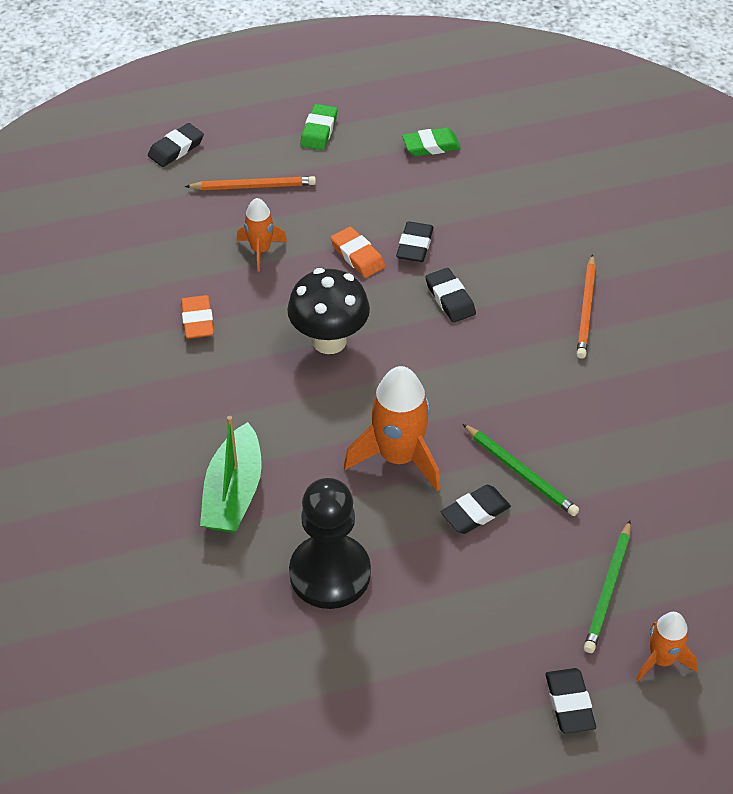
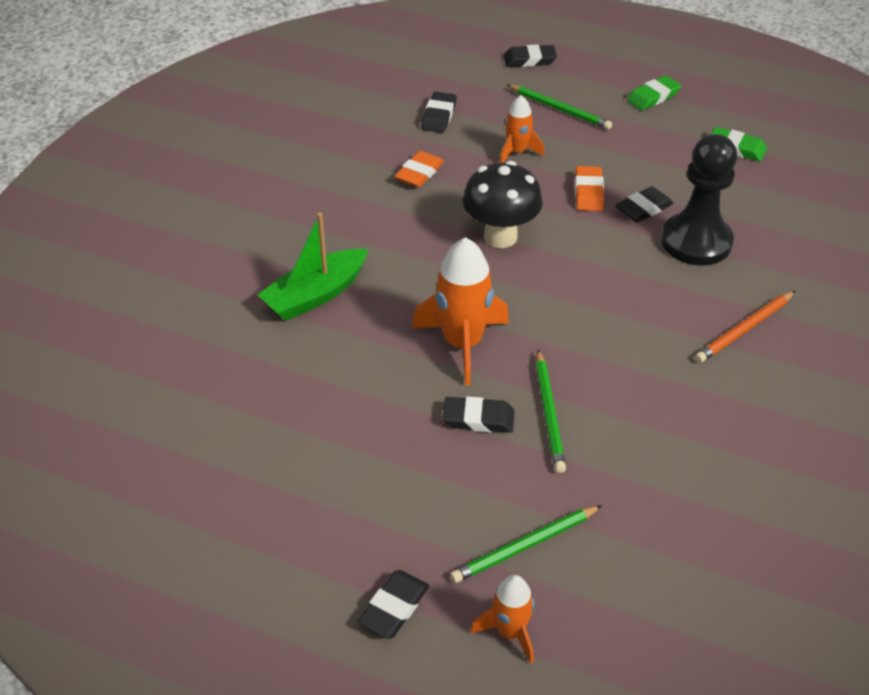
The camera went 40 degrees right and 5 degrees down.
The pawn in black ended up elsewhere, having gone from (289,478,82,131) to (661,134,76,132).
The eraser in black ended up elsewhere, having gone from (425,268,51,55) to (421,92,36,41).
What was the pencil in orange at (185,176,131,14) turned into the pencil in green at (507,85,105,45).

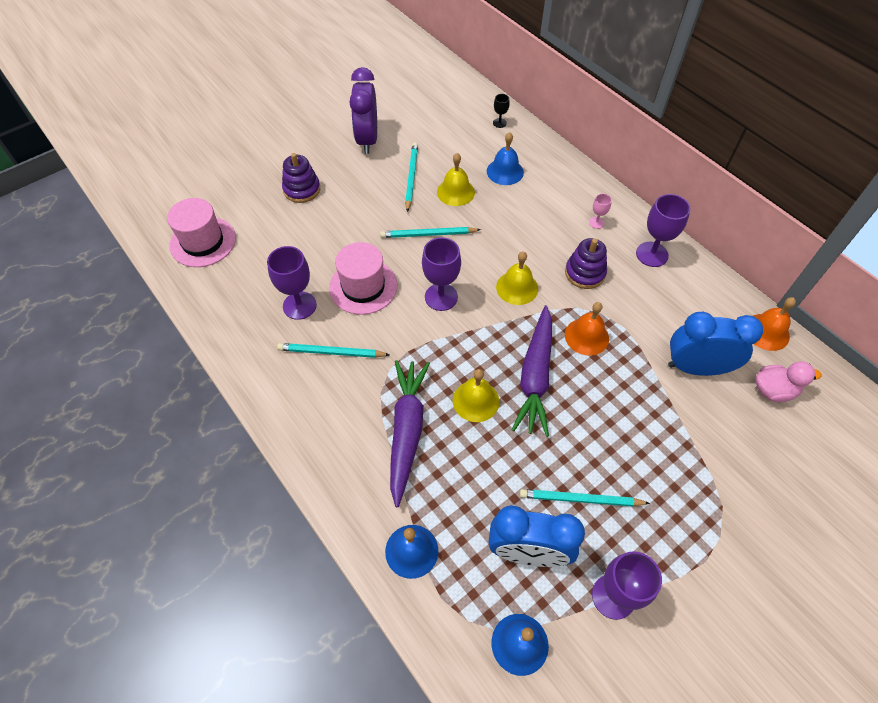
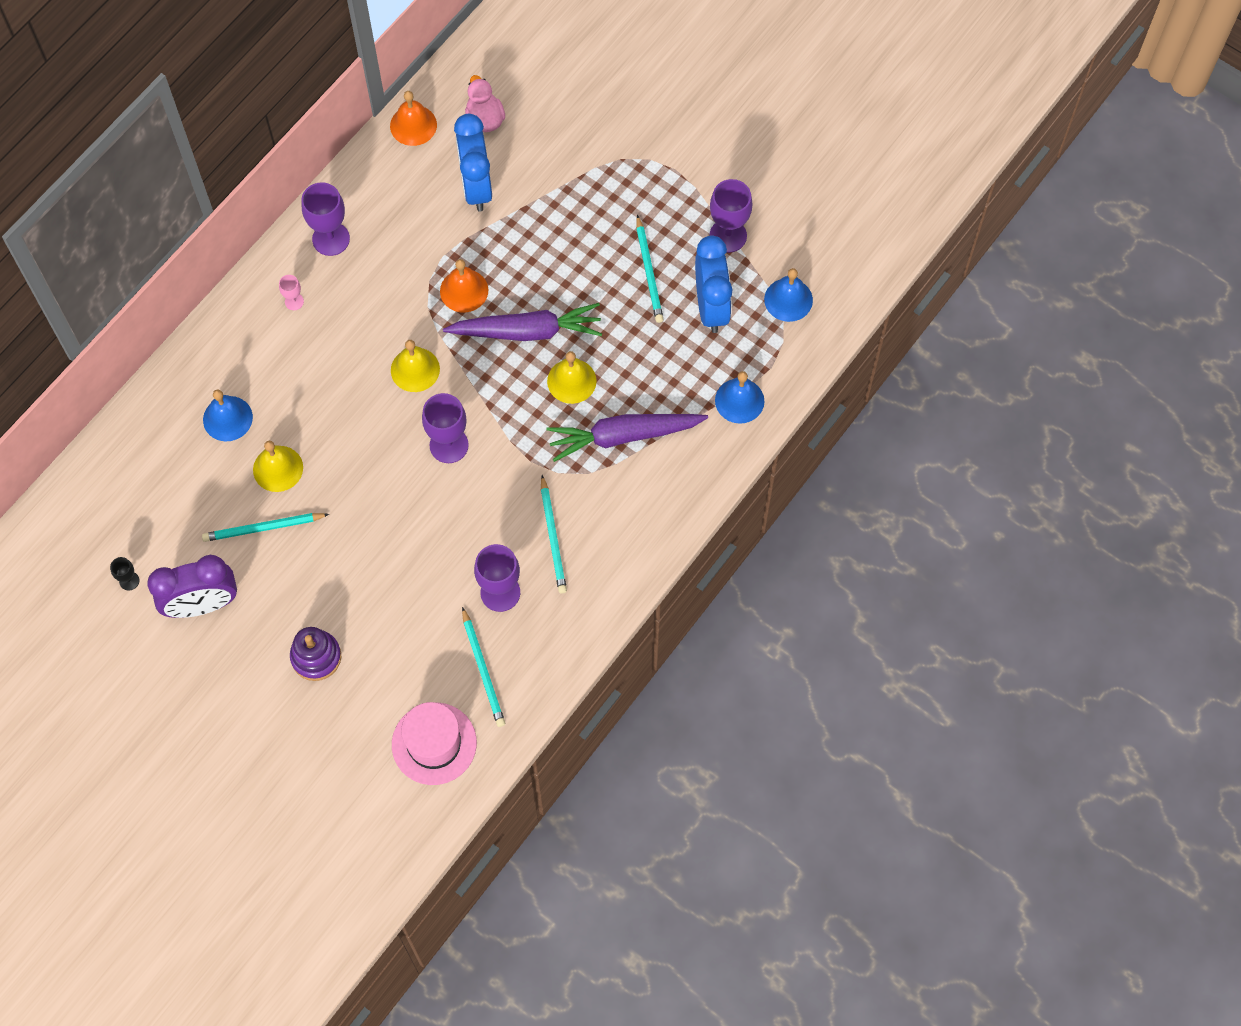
The camera went 105 degrees left and 10 degrees up.
The second view lost the hat in pink at (329,242,68,73).
The second view lost the stacking toy in purple at (565,238,42,51).
The pencil in turquoise ended up elsewhere, having gone from (380,227,101,11) to (462,607,43,120).
The goblet in black ended up elsewhere, having gone from (493,94,17,34) to (110,557,29,34).

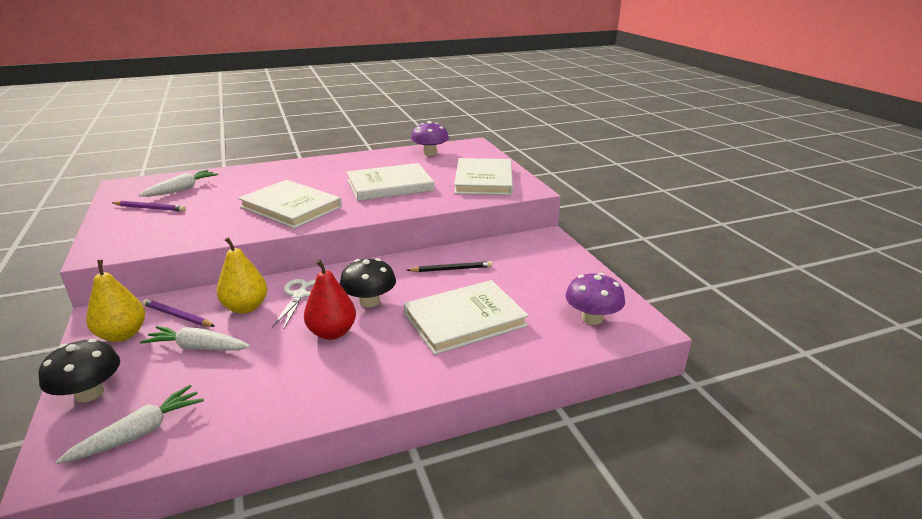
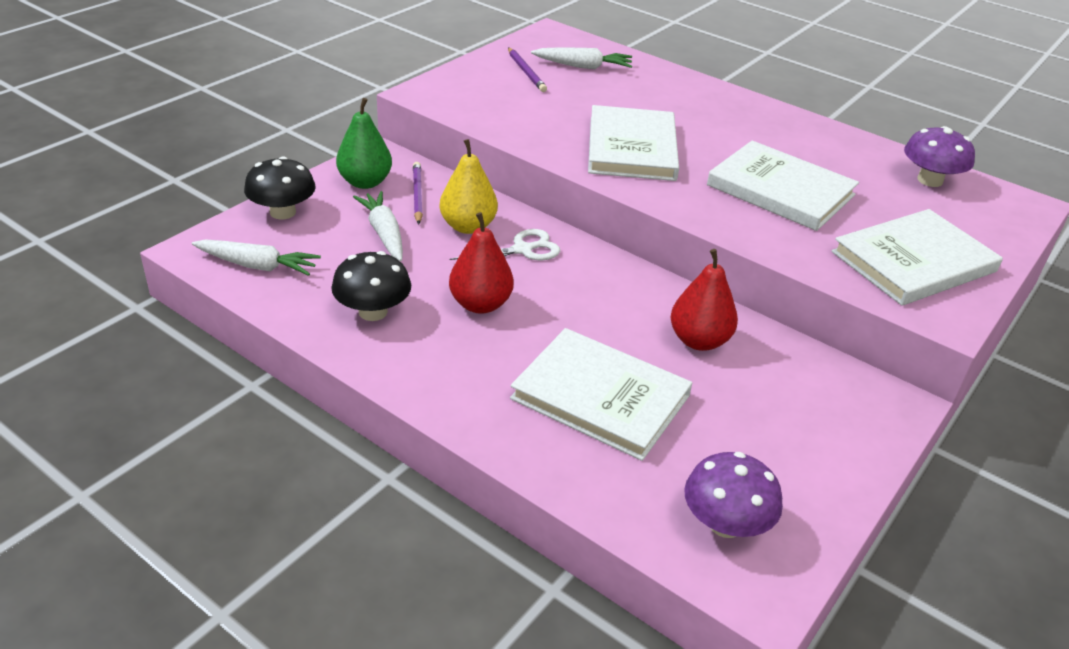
The camera went 55 degrees right and 10 degrees up.
The mushroom in black ended up elsewhere, having gone from (340,258,56,49) to (331,251,80,70).
Where the pencil in black stood at (407,261,86,11), the pear in red came to stand at (671,249,67,102).
What was the pear in yellow at (86,260,59,82) turned into the pear in green at (336,98,56,91).

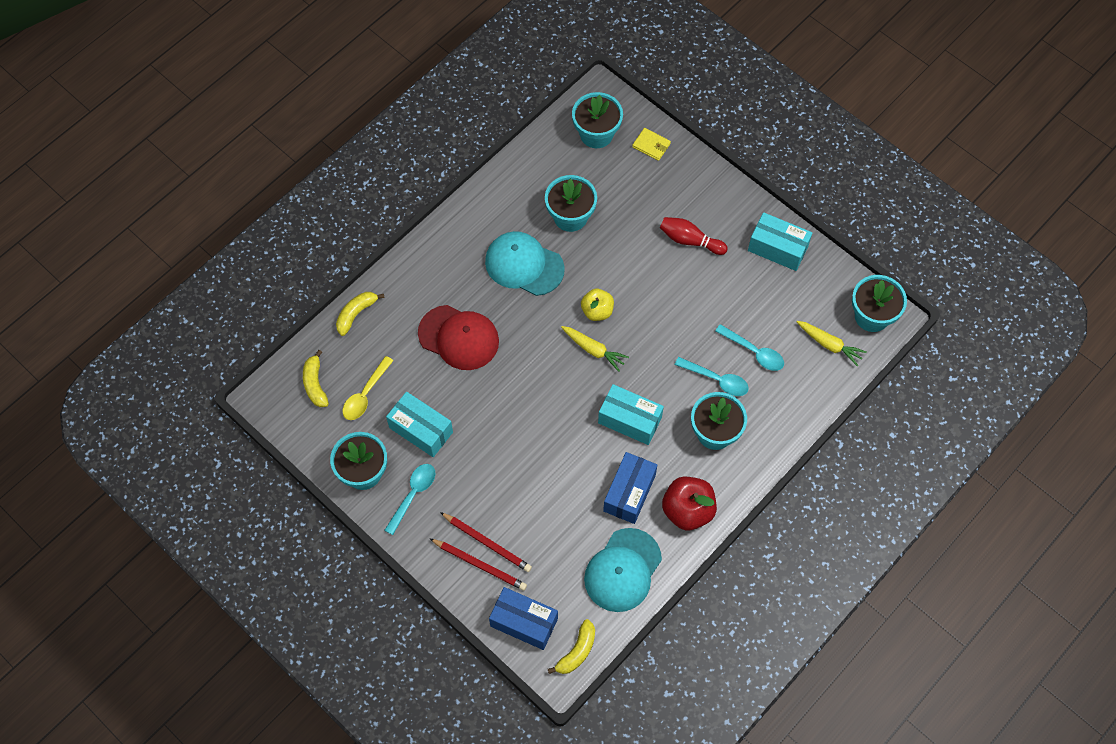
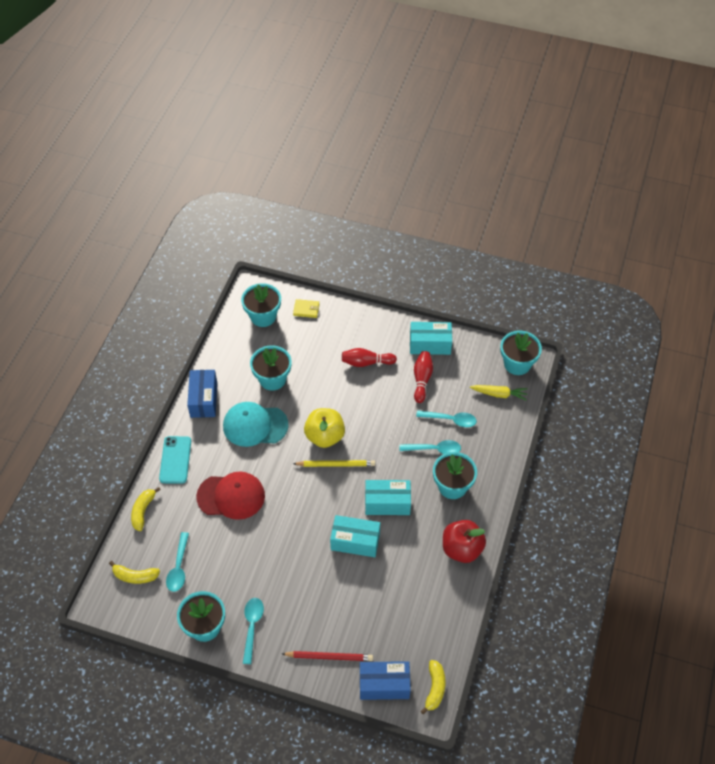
The camera went 25 degrees left and 10 degrees down.
The second view lost the pencil in red at (440,512,92,60).
The second view lost the cap in turquoise at (584,528,78,84).
The second view gained the phone in turquoise at (159,436,32,48).
The second view gained the bowling pin in red at (414,351,19,52).
The box in turquoise ended up elsewhere, having gone from (386,391,67,66) to (330,515,50,42).
The box in blue ended up elsewhere, having gone from (603,452,54,72) to (187,370,30,48).
Where the carrot in yellow stood at (561,326,68,46), the pencil in yellow came to stand at (293,460,82,7).
What was the spoon in yellow at (343,356,50,64) turned into the spoon in turquoise at (166,532,23,60).
The banana in yellow at (303,350,26,57) ended up facing another way, 45 degrees counterclockwise from before.
The size of the apple in yellow at (581,289,33,32) changed by a factor of 1.54.

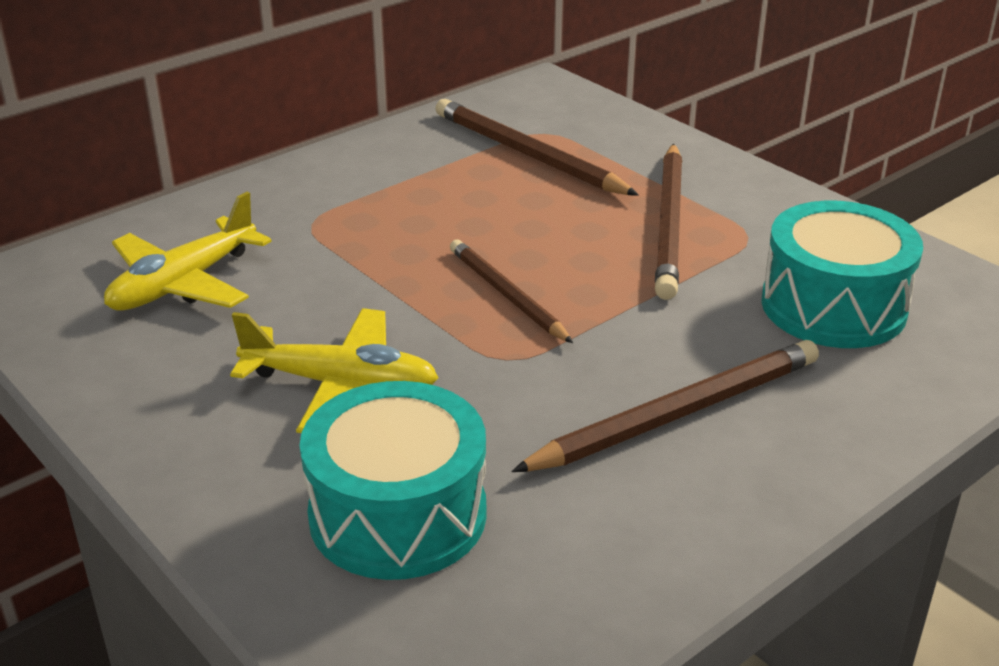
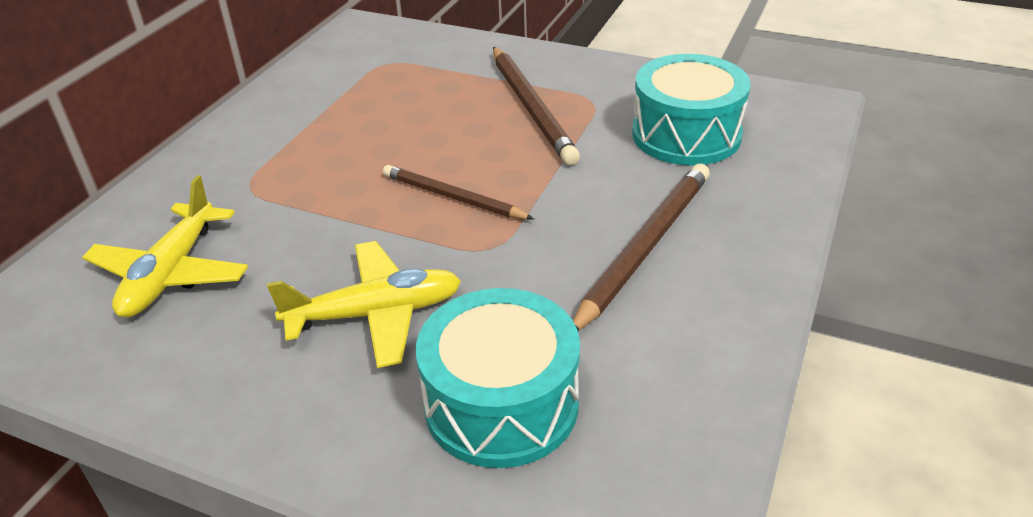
The camera went 25 degrees left and 5 degrees up.
The second view lost the pencil in brown at (435,99,204,97).

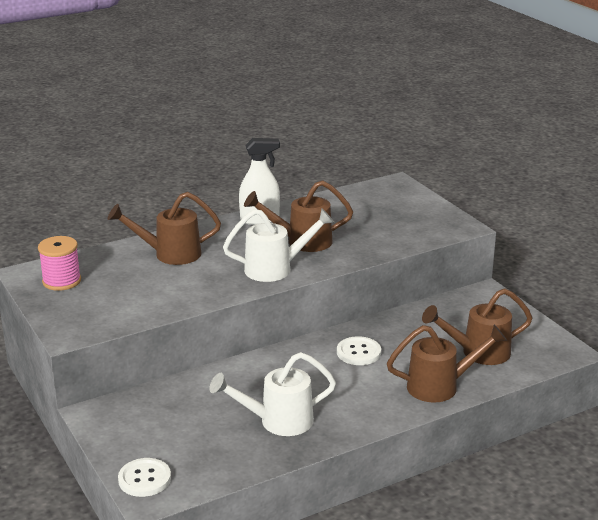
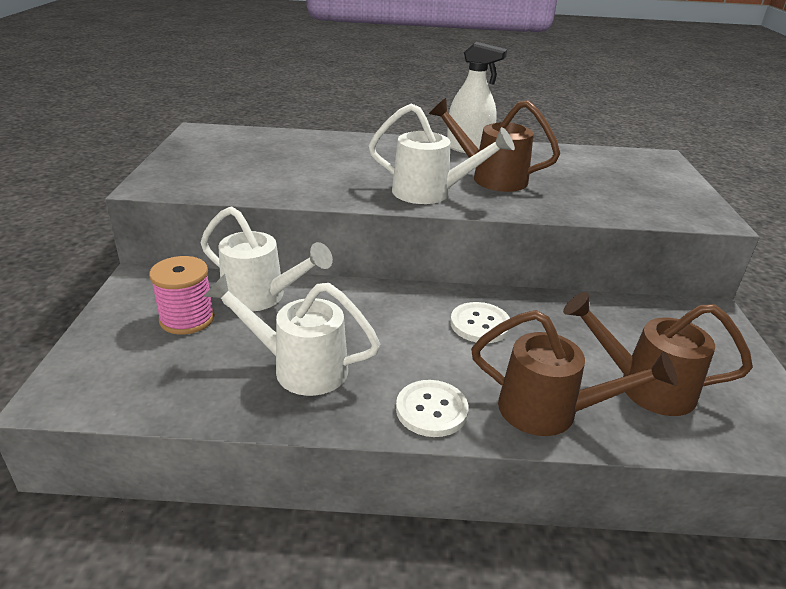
The camera went 30 degrees right and 5 degrees up.
The second view lost the watering can in brown at (107,192,114,73).
The second view gained the watering can in white at (201,206,132,106).
The spool in pink ended up elsewhere, having gone from (38,236,43,55) to (149,256,66,79).
The button in white ended up elsewhere, having gone from (118,458,53,39) to (396,380,72,57).

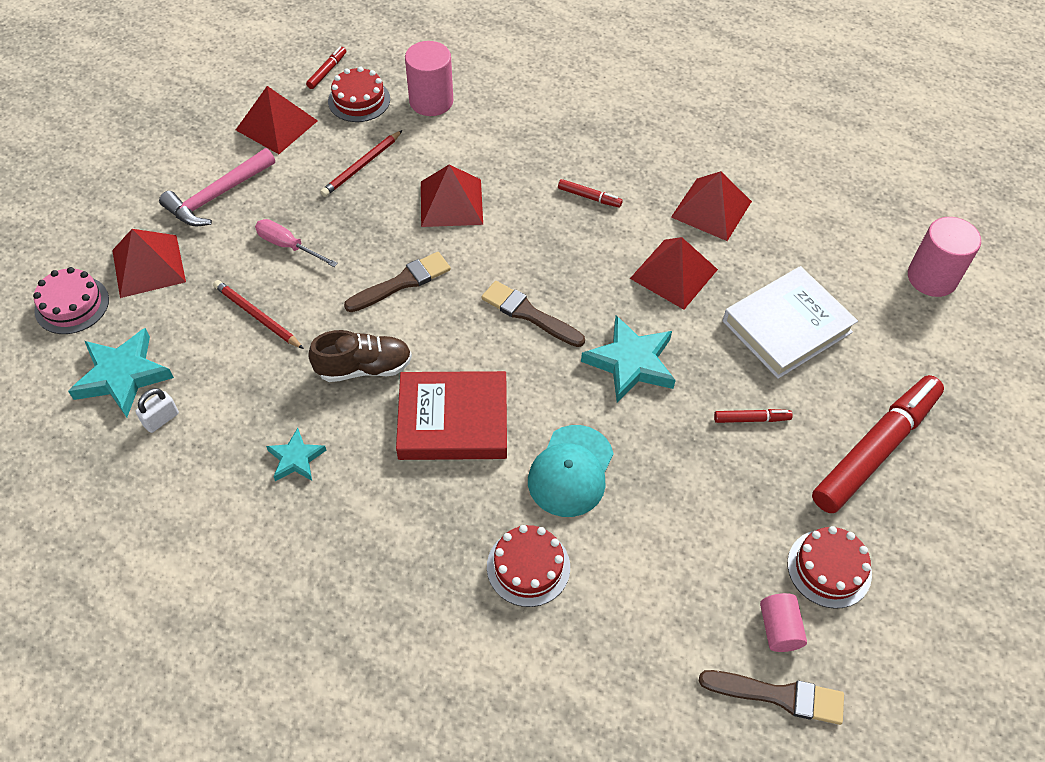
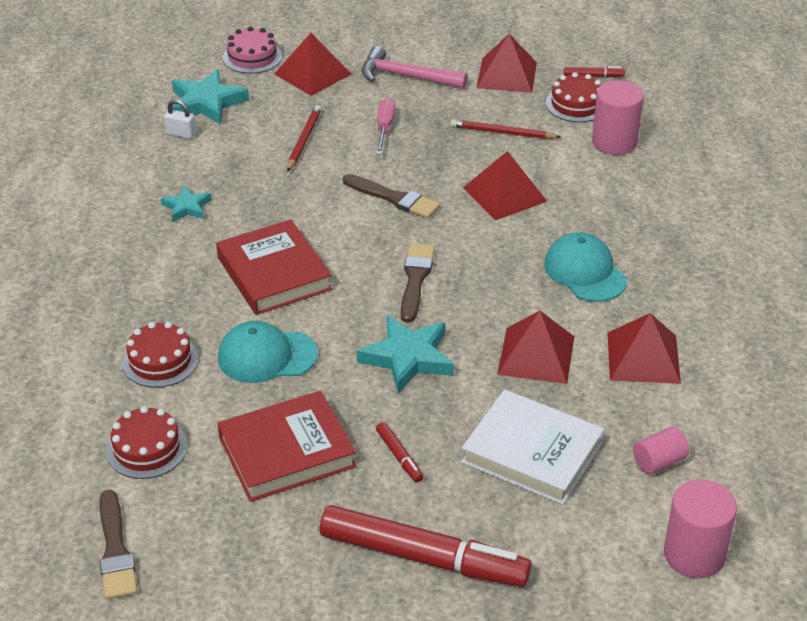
The camera went 65 degrees right and 15 degrees down.
The second view lost the shoe in brown at (308,330,104,52).
The second view gained the book in red at (217,391,139,111).
The cylinder in pink ended up elsewhere, having gone from (760,593,47,59) to (633,426,57,49).
The cake in red ended up elsewhere, having gone from (787,526,85,83) to (106,406,81,73).
Where the marker in red stood at (558,179,65,29), the cap in turquoise came to stand at (544,232,83,70).

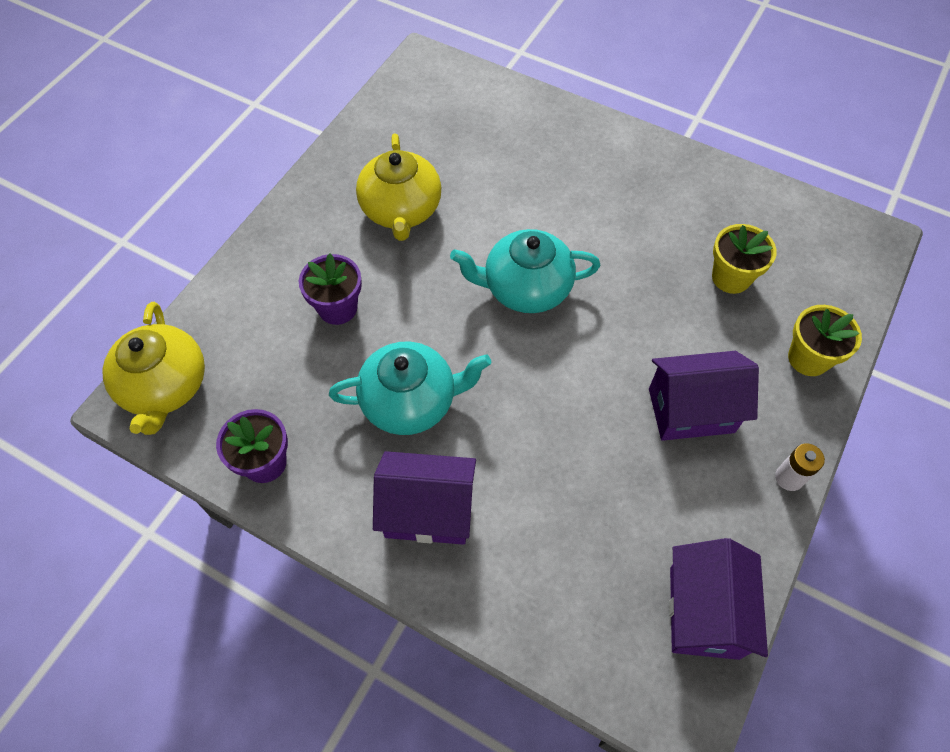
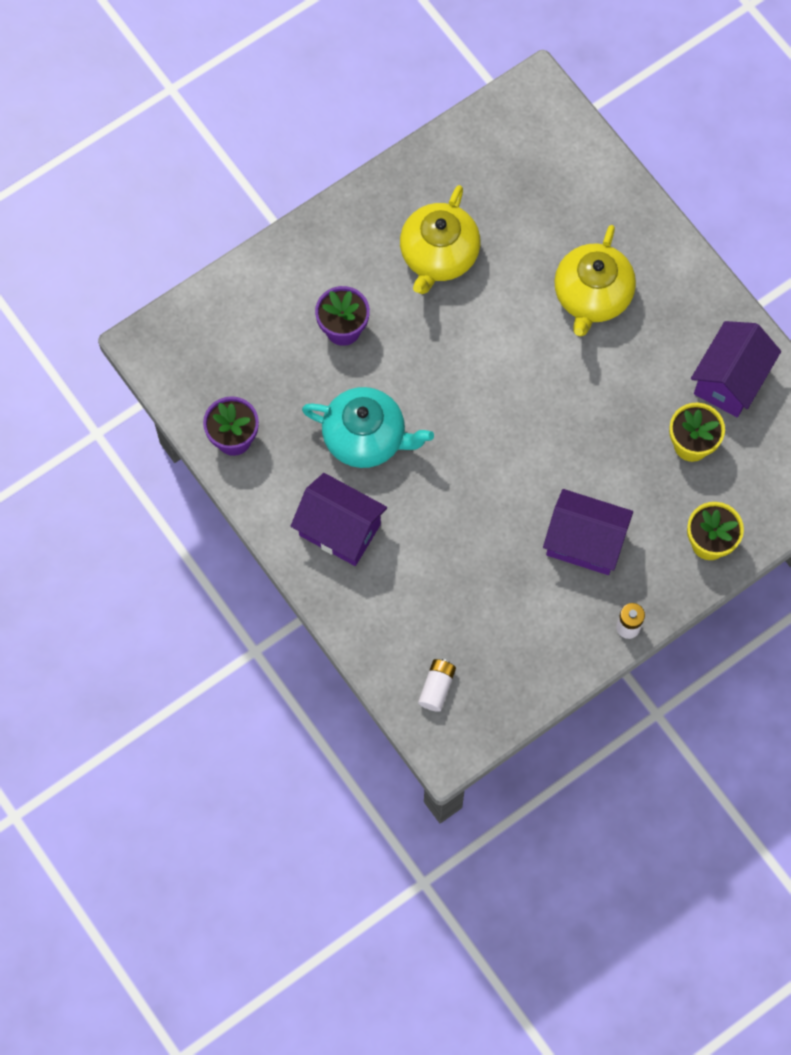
The camera went 25 degrees right and 10 degrees up.
The second view lost the teapot in turquoise at (450,229,150,84).
The second view gained the battery in white at (418,659,38,53).
The teapot in yellow ended up elsewhere, having gone from (102,302,103,133) to (554,225,82,111).
The house in purple ended up elsewhere, having gone from (669,538,99,122) to (691,321,90,96).

